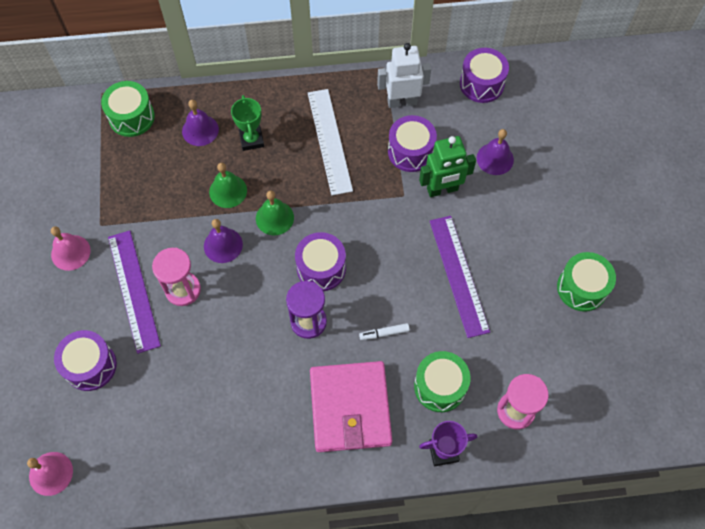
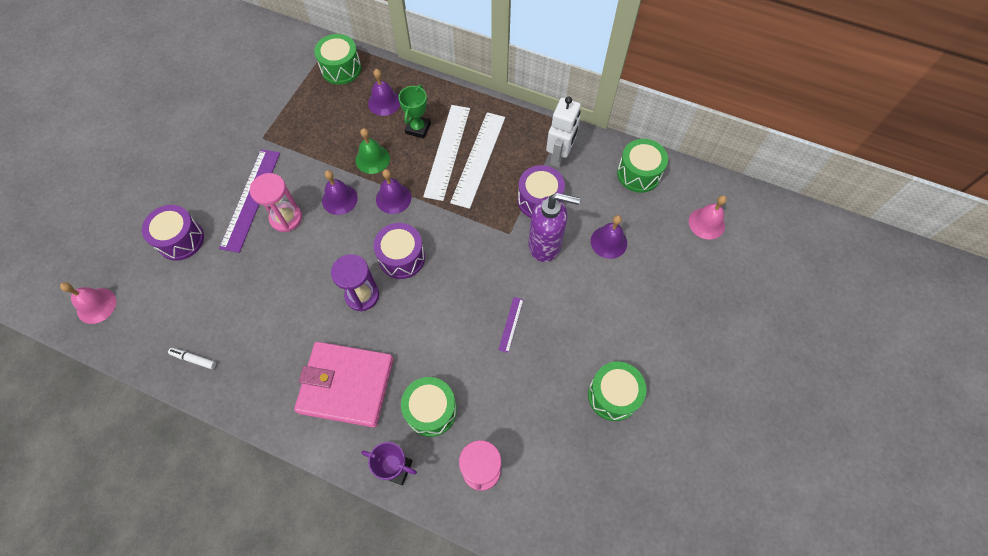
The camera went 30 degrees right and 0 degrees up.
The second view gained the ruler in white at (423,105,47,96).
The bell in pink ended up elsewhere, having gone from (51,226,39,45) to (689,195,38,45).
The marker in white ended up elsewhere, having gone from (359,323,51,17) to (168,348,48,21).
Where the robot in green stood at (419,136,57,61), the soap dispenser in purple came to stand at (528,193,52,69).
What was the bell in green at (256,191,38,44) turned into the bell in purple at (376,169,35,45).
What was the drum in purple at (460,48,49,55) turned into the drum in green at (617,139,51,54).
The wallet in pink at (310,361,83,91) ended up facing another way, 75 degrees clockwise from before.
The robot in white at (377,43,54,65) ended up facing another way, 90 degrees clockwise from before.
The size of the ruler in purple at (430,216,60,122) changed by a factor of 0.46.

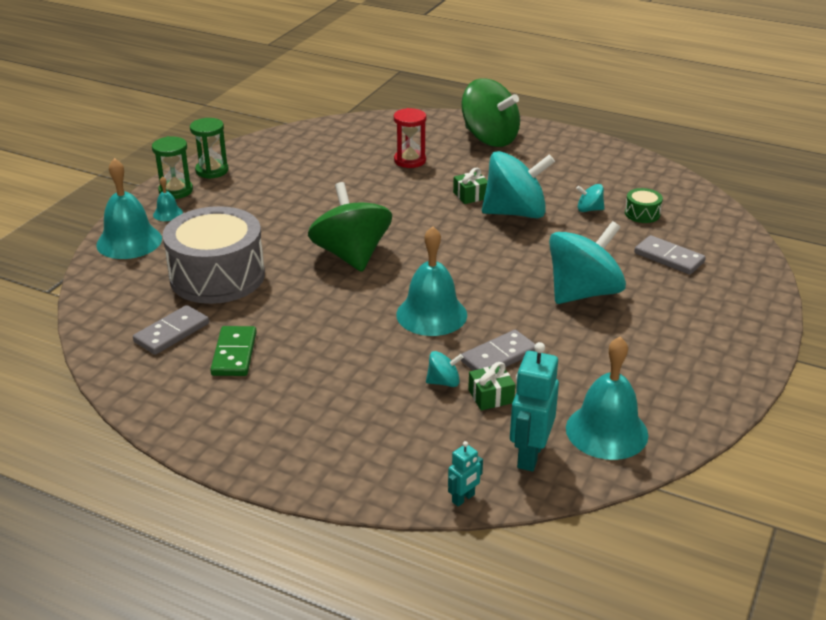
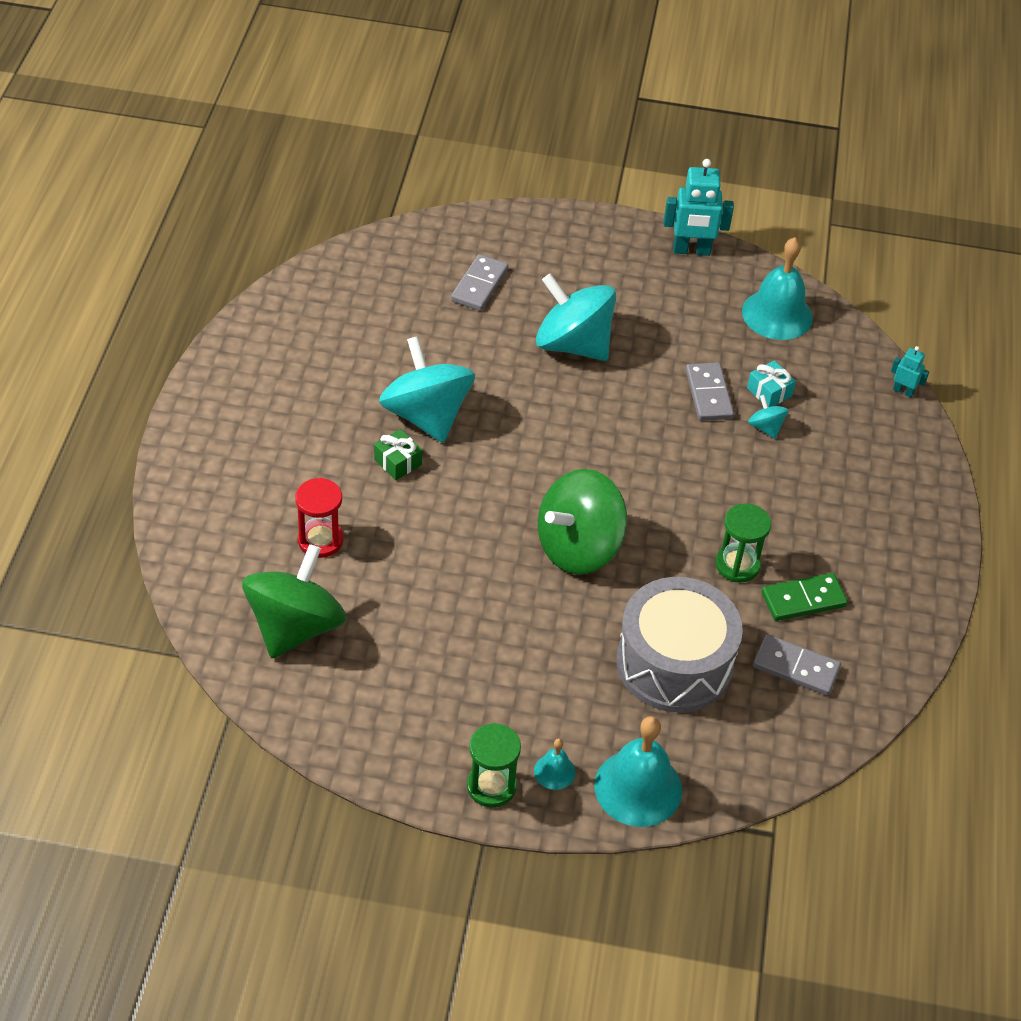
The camera went 110 degrees left and 15 degrees up.
The second view lost the bell in turquoise at (396,226,71,110).
The second view lost the spinning top in turquoise at (576,184,28,28).
The second view lost the drum in green at (625,188,38,35).
The hourglass in green ended up elsewhere, having gone from (190,118,39,61) to (715,503,56,79).
The spinning top in green ended up elsewhere, having gone from (461,78,59,69) to (242,544,104,114).
The robot in turquoise ended up elsewhere, having gone from (510,342,49,129) to (664,159,70,97).
What was the gift in green at (468,362,47,48) turned into the gift in turquoise at (747,360,49,47).
The domino in grey at (461,330,75,40) ended up facing another way, 45 degrees clockwise from before.

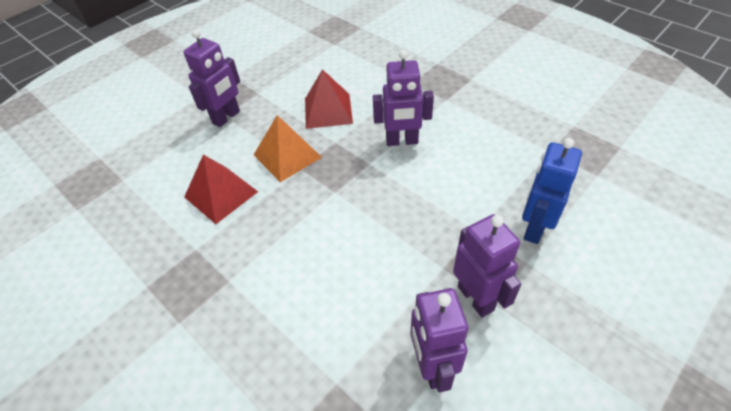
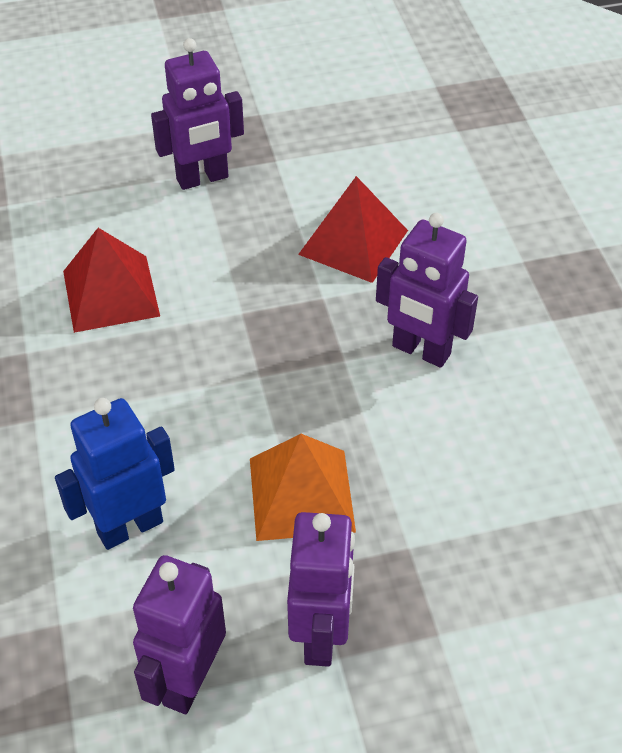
The camera went 30 degrees right and 0 degrees up.
The pyramid in orange ended up elsewhere, having gone from (254,115,68,67) to (250,434,106,107).
The robot in blue ended up elsewhere, having gone from (522,138,60,106) to (55,398,120,152).

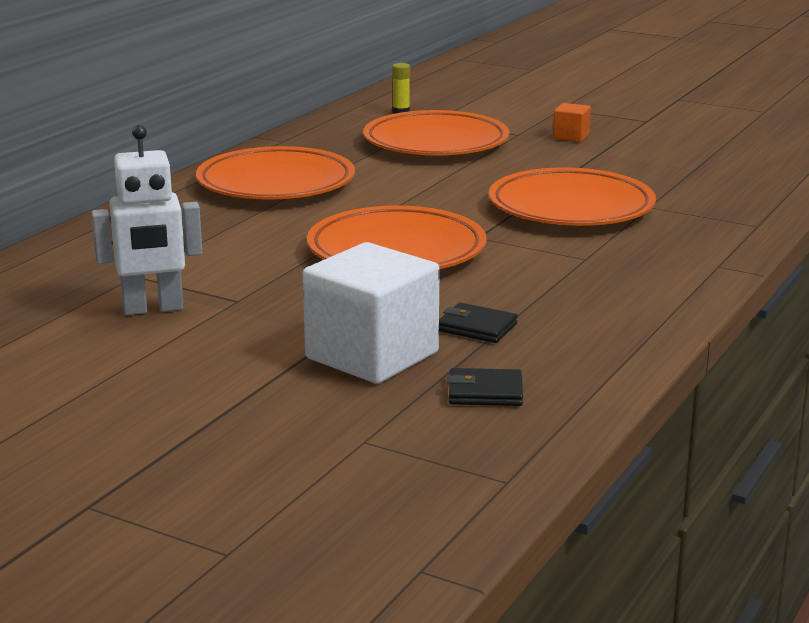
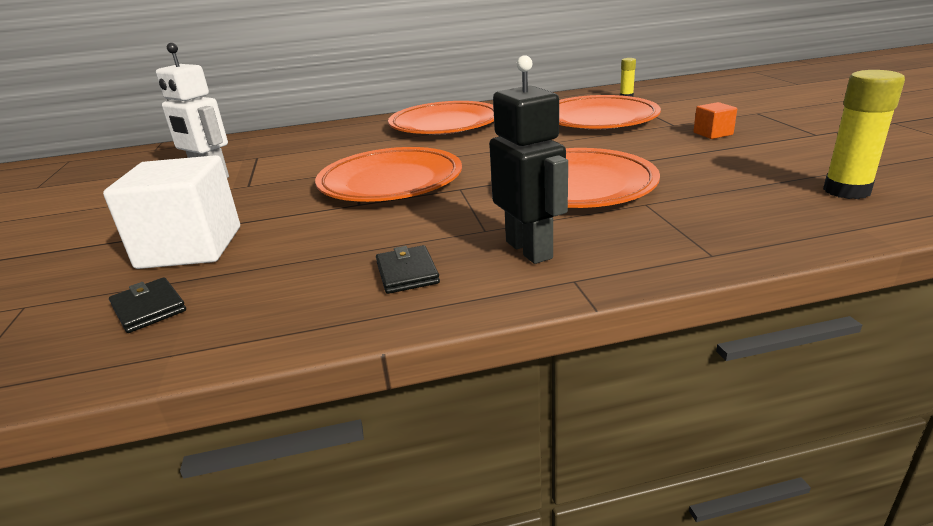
The camera went 50 degrees right and 5 degrees up.
The second view gained the robot in black at (489,55,79,209).
The second view gained the glue stick in yellow at (823,70,82,129).
The wallet in black ended up elsewhere, having gone from (439,302,79,41) to (376,245,64,49).

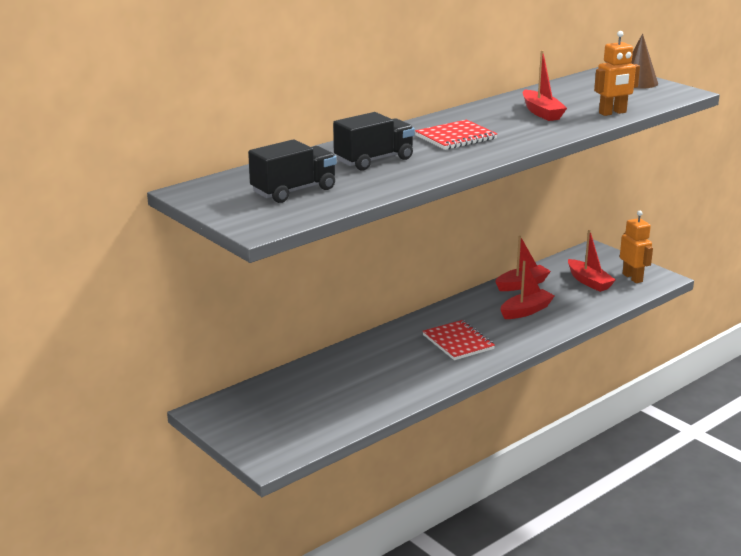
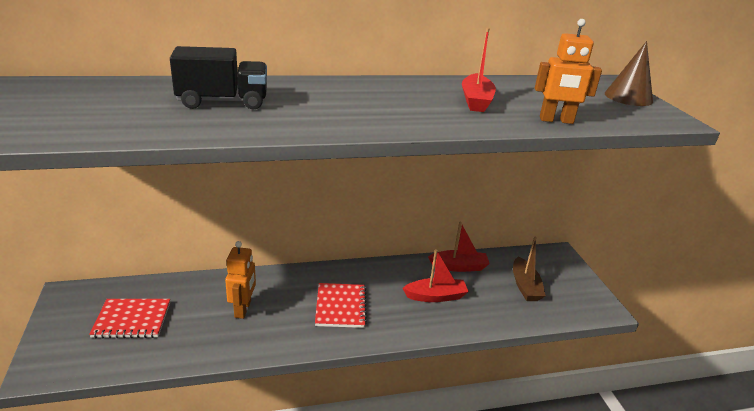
The camera went 25 degrees right and 5 degrees up.
The second view lost the truck in black at (248,139,89,64).
The notebook in red ended up elsewhere, having gone from (415,120,82,30) to (89,299,81,39).
The robot in orange ended up elsewhere, having gone from (620,211,33,72) to (225,241,31,78).
What was the boat in red at (568,229,48,63) turned into the boat in brown at (513,237,33,64).

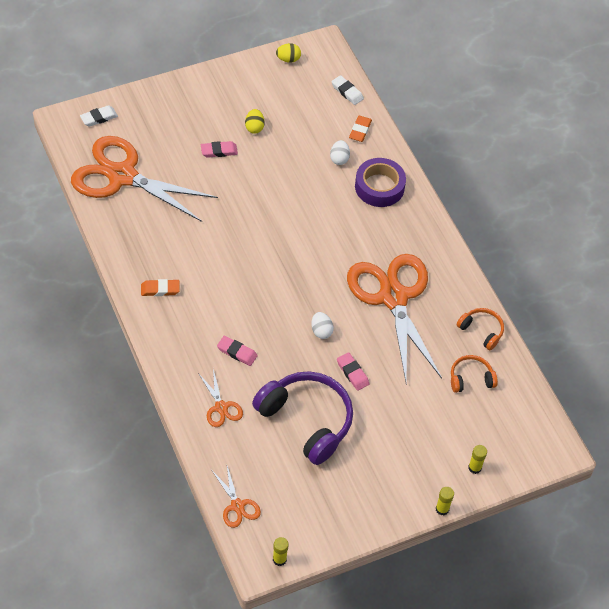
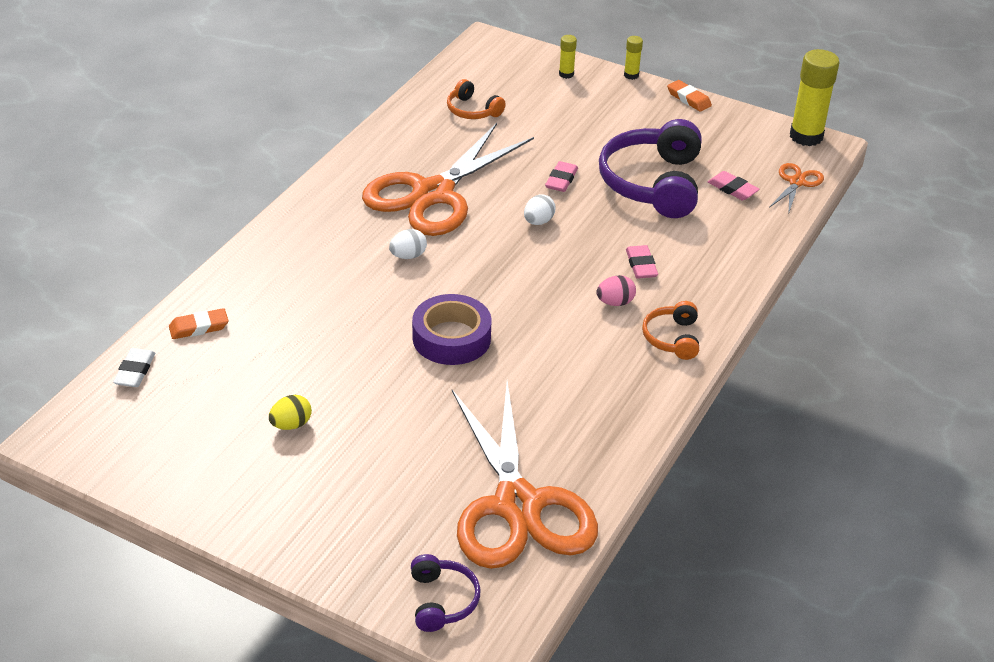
The camera went 125 degrees left and 15 degrees down.
The second view lost the scissors in orange at (198,369,45,58).
The second view lost the egg in yellow at (276,43,25,20).
The second view gained the egg in pink at (596,275,40,31).
The eraser in orange ended up elsewhere, having gone from (141,279,39,17) to (667,80,45,32).
The eraser in pink ended up elsewhere, having gone from (201,141,37,17) to (708,171,52,29).
The egg in white ended up elsewhere, having gone from (330,140,20,25) to (389,229,38,30).
The tape in purple ended up elsewhere, having gone from (355,158,51,49) to (412,294,80,71).
The headphones in orange ended up elsewhere, having gone from (457,308,47,42) to (642,301,57,59).
Where the eraser in white stood at (80,105,38,22), the headphones in purple came to stand at (411,554,69,78).
The size of the glue stick in yellow at (273,537,16,29) changed by a factor of 2.09.

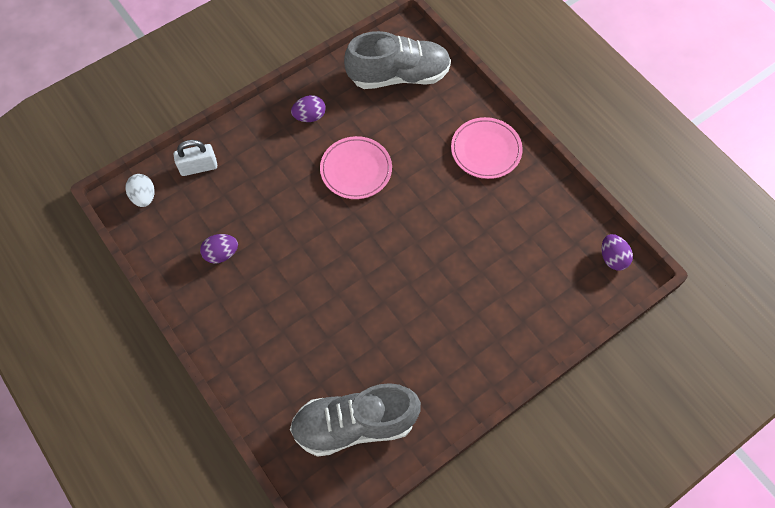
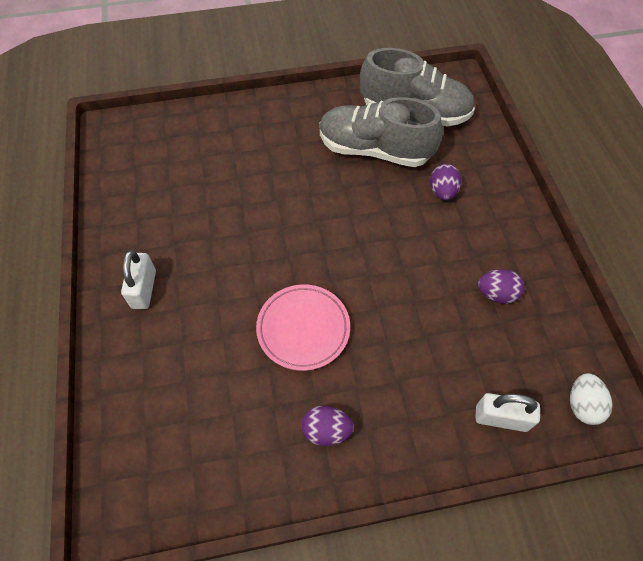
The camera went 155 degrees left and 5 degrees down.
The shoe in grey ended up elsewhere, having gone from (344,31,107,58) to (320,97,123,70).
The egg in purple ended up elsewhere, having gone from (601,234,32,37) to (430,164,31,36).
Where the plate in pink stood at (451,117,72,62), the padlock in white came to stand at (121,250,35,59).

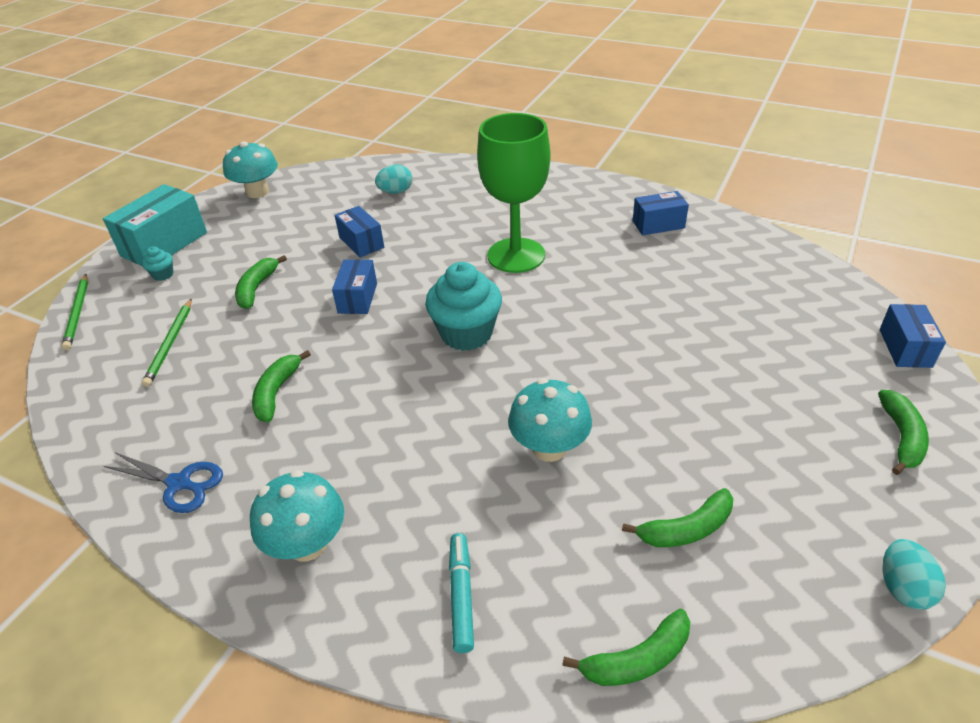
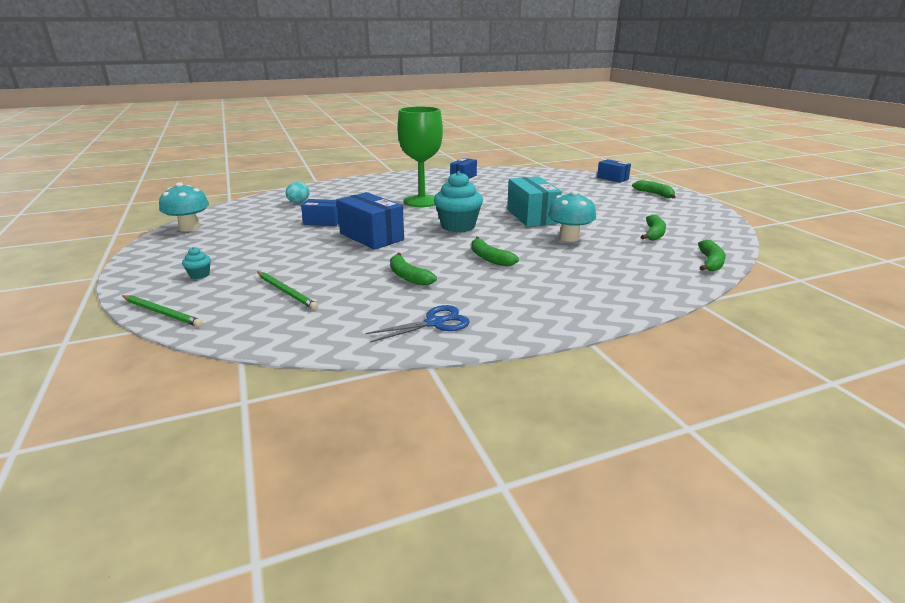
The camera went 50 degrees left and 15 degrees down.
The second view lost the mushroom in turquoise at (250,470,94,92).
The second view lost the marker in turquoise at (449,533,25,120).
The second view lost the egg in turquoise at (882,539,64,71).
The box in turquoise ended up elsewhere, having gone from (103,184,104,82) to (507,176,55,51).
The banana in green ended up elsewhere, having gone from (235,255,52,54) to (471,237,48,29).
The size of the box in blue at (332,259,45,55) changed by a factor of 1.65.

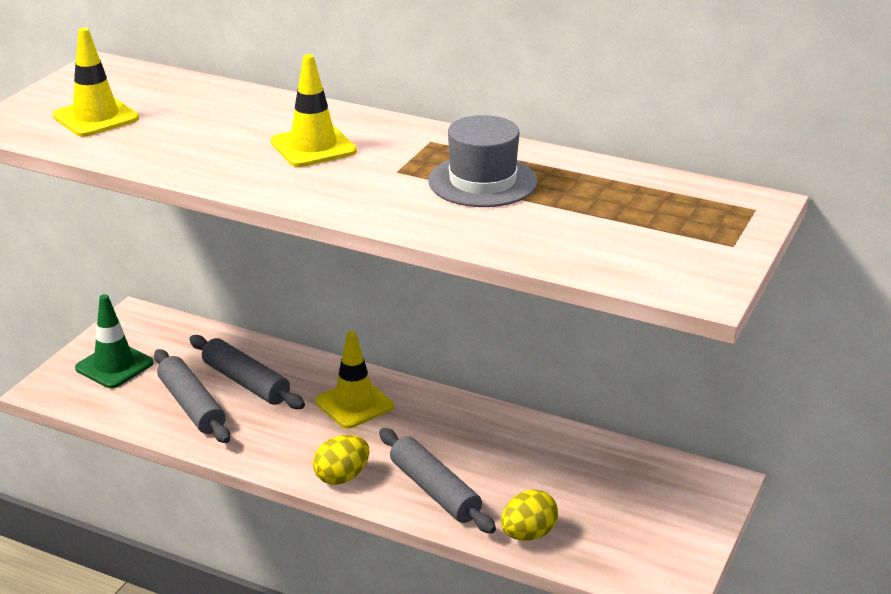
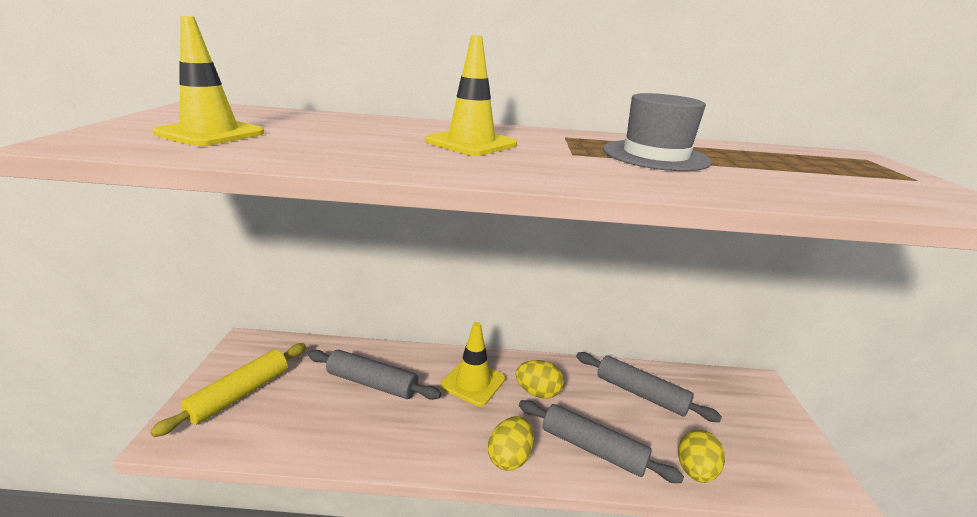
The camera went 25 degrees left and 5 degrees down.
The second view gained the egg in yellow at (516,360,48,39).
The rolling pin in grey ended up elsewhere, having gone from (154,349,76,94) to (576,352,146,70).
Where the traffic cone in green stood at (75,294,78,94), the rolling pin in yellow came to stand at (150,343,156,94).

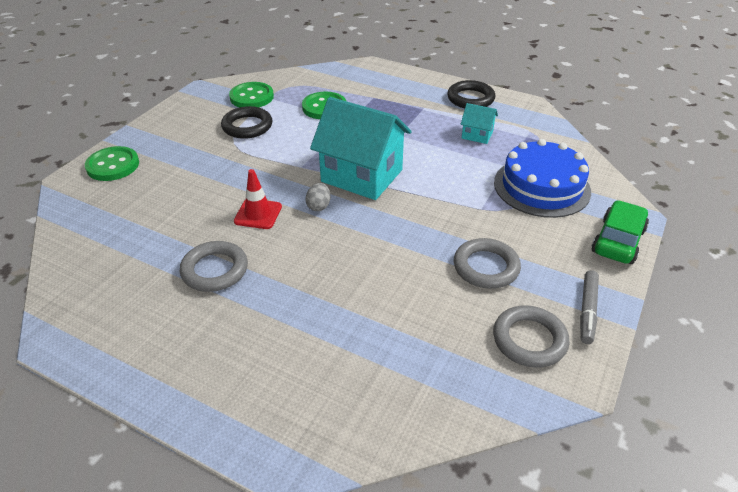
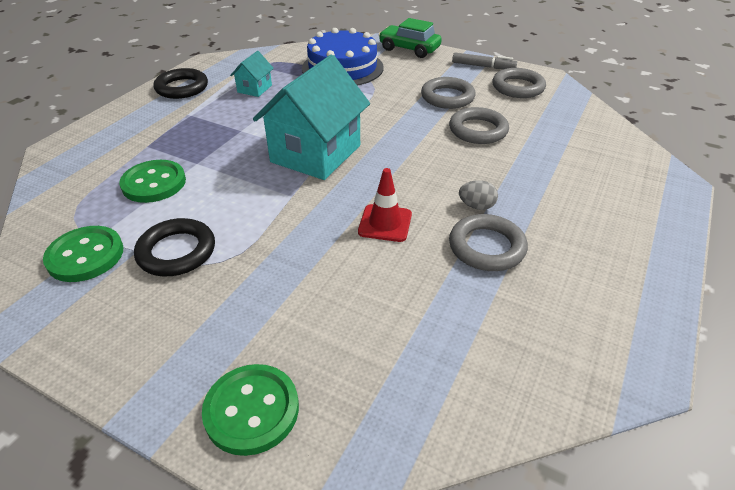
The camera went 90 degrees left and 0 degrees up.
The second view gained the ring in grey at (449,107,60,37).
The egg in grey ended up elsewhere, having gone from (306,183,24,28) to (459,180,39,30).

